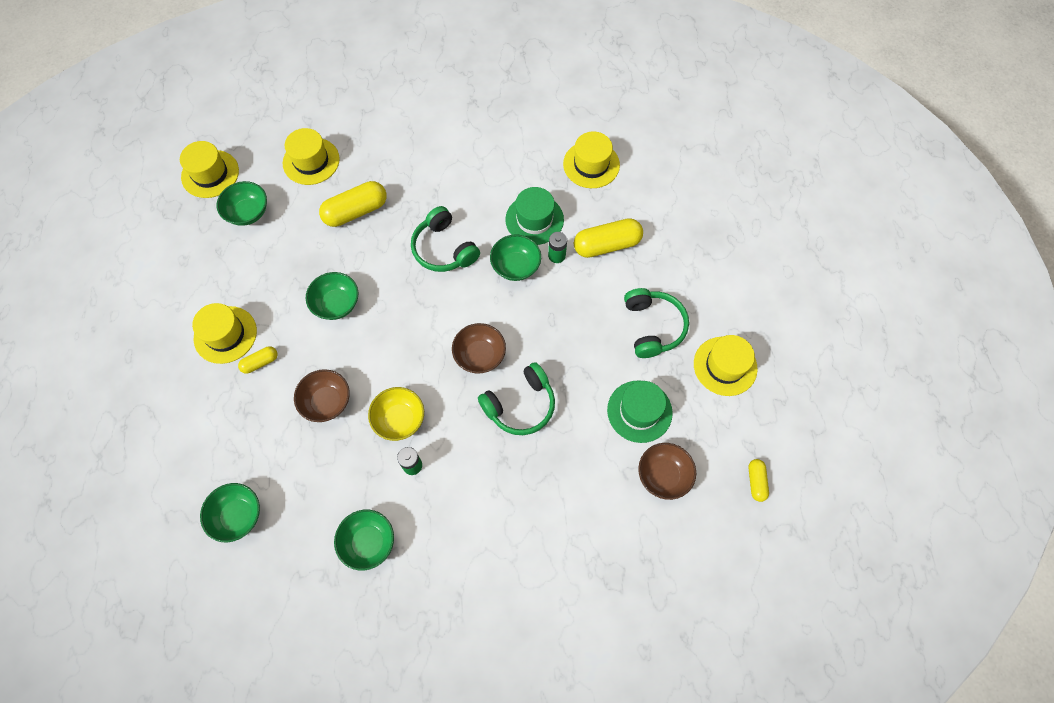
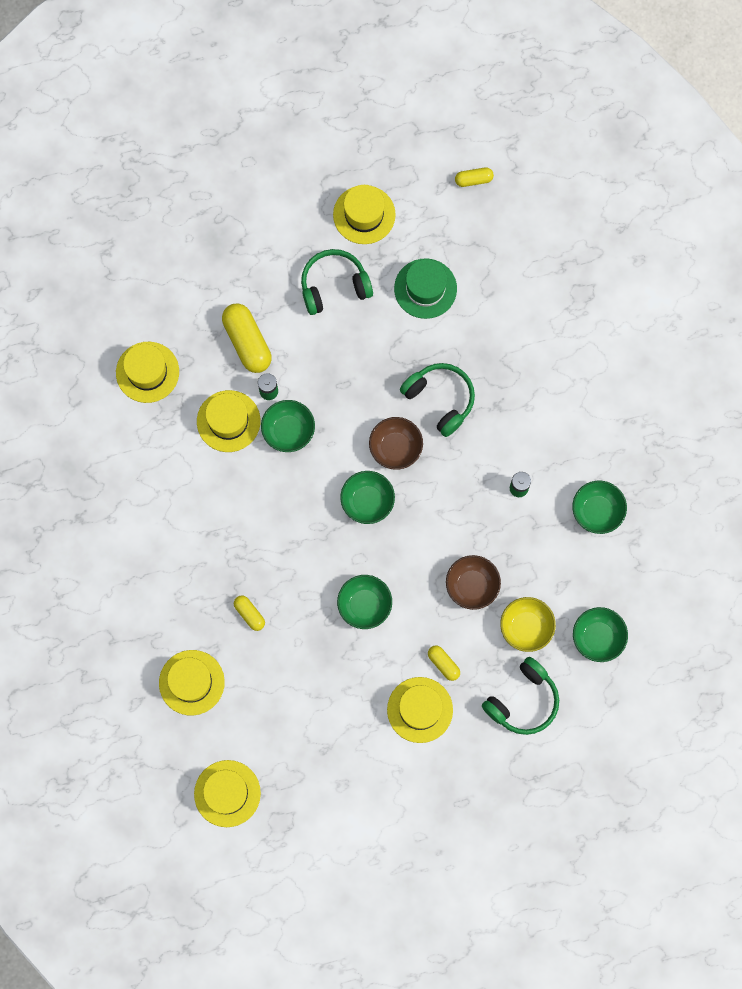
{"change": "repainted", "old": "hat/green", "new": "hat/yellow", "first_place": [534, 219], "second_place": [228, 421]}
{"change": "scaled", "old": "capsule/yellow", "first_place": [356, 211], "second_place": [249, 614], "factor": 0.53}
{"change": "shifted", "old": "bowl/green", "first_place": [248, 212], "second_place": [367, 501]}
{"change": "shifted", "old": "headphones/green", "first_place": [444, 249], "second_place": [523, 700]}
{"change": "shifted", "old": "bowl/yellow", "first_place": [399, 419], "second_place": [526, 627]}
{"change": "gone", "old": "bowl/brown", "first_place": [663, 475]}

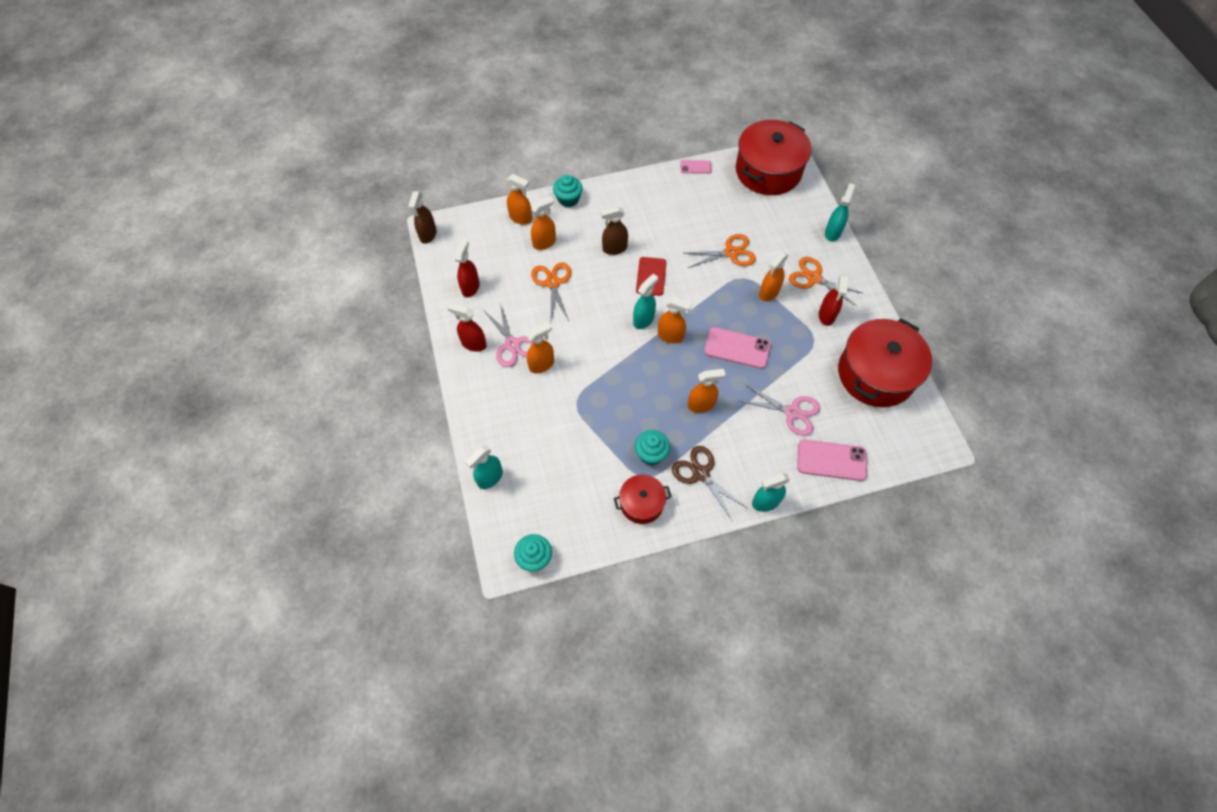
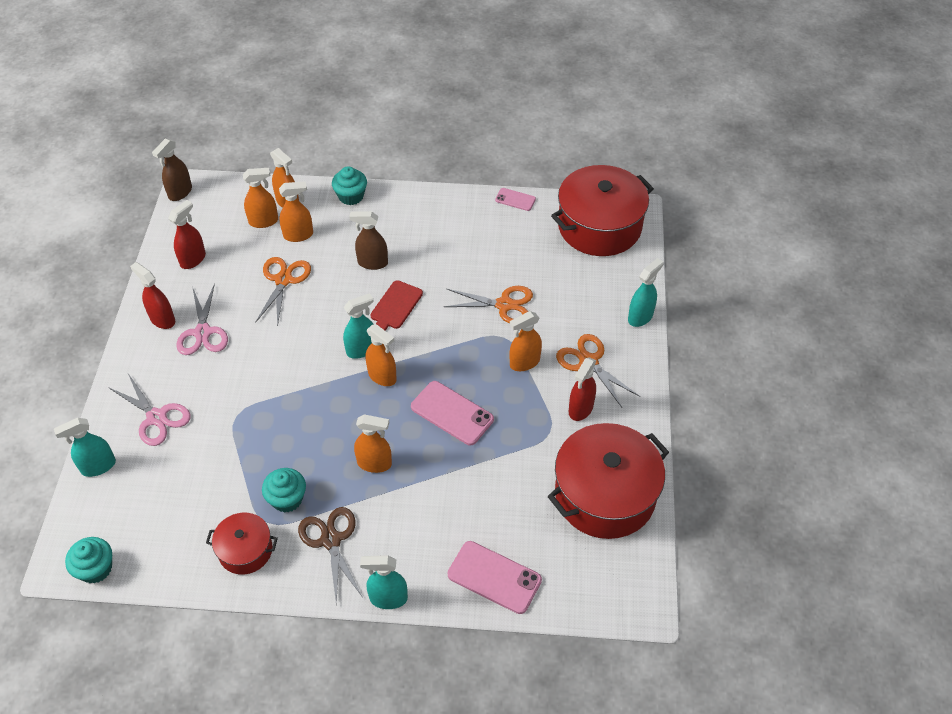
{"change": "shifted", "old": "scissors/pink", "first_place": [792, 412], "second_place": [156, 417]}
{"change": "shifted", "old": "spray bottle/orange", "first_place": [541, 364], "second_place": [264, 221]}

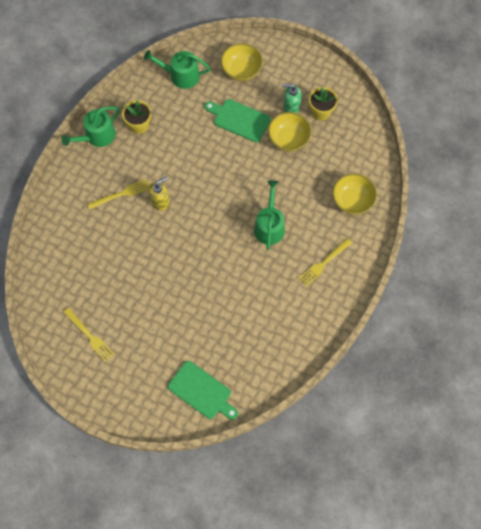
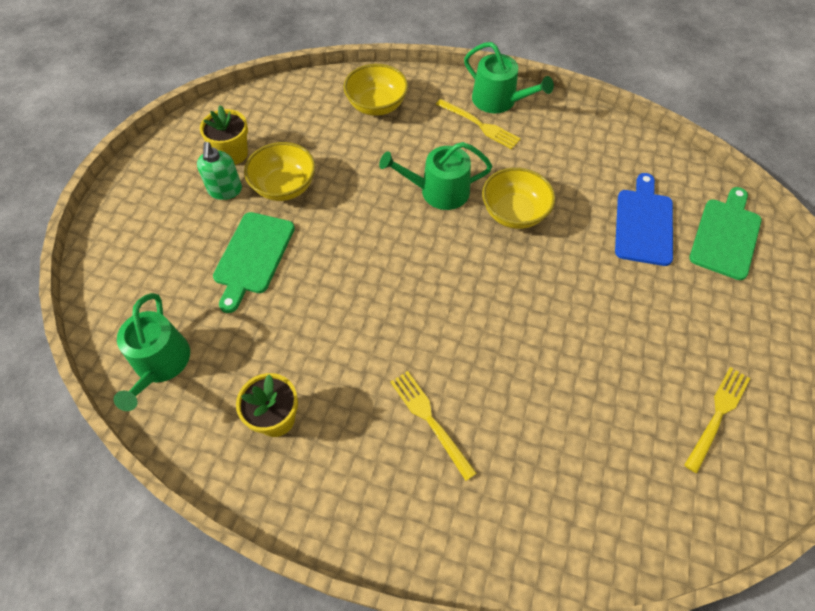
{"change": "shifted", "old": "watering can/green", "first_place": [97, 136], "second_place": [498, 100]}
{"change": "shifted", "old": "bowl/yellow", "first_place": [241, 70], "second_place": [514, 213]}
{"change": "new", "new": "cutting board/blue", "second_place": [643, 223]}
{"change": "gone", "old": "soap dispenser/yellow", "first_place": [160, 201]}

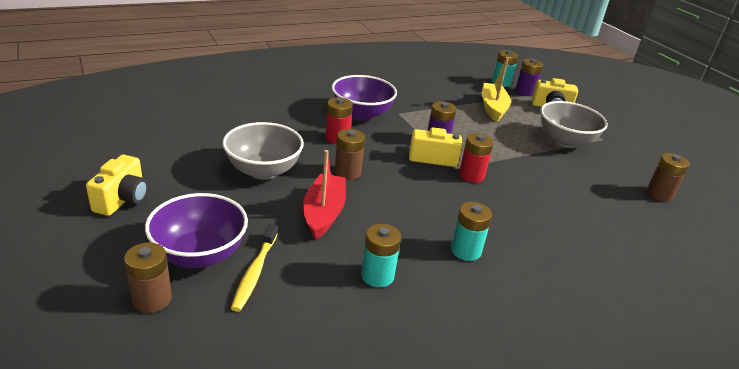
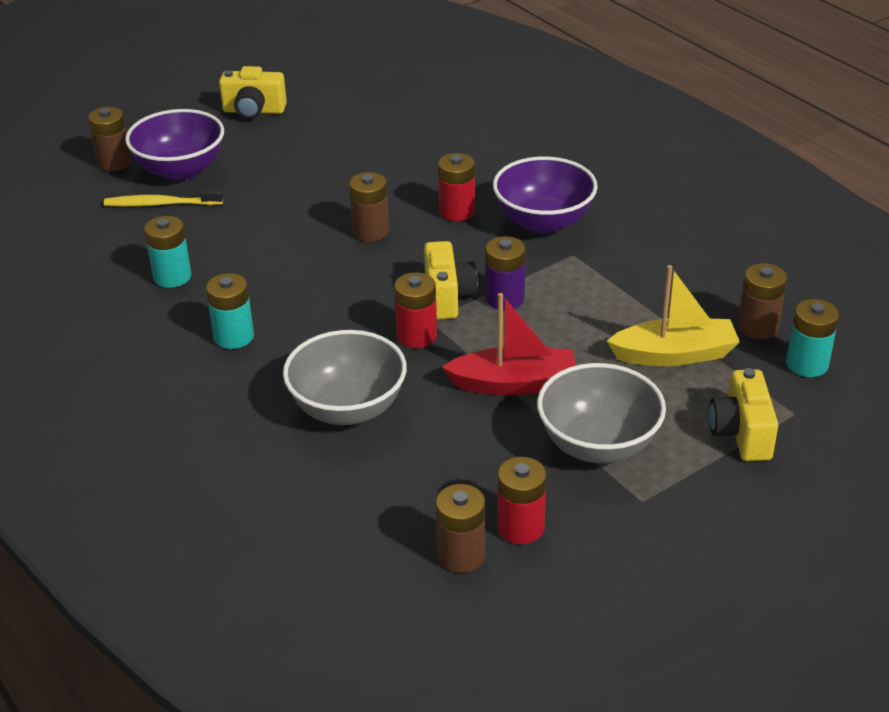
{"change": "shifted", "old": "bowl/grey", "first_place": [263, 170], "second_place": [348, 408]}
{"change": "shifted", "old": "boat/red", "first_place": [323, 213], "second_place": [514, 383]}
{"change": "new", "new": "battery/red", "second_place": [520, 527]}
{"change": "new", "new": "battery/brown", "second_place": [757, 327]}
{"change": "gone", "old": "battery/purple", "first_place": [524, 92]}

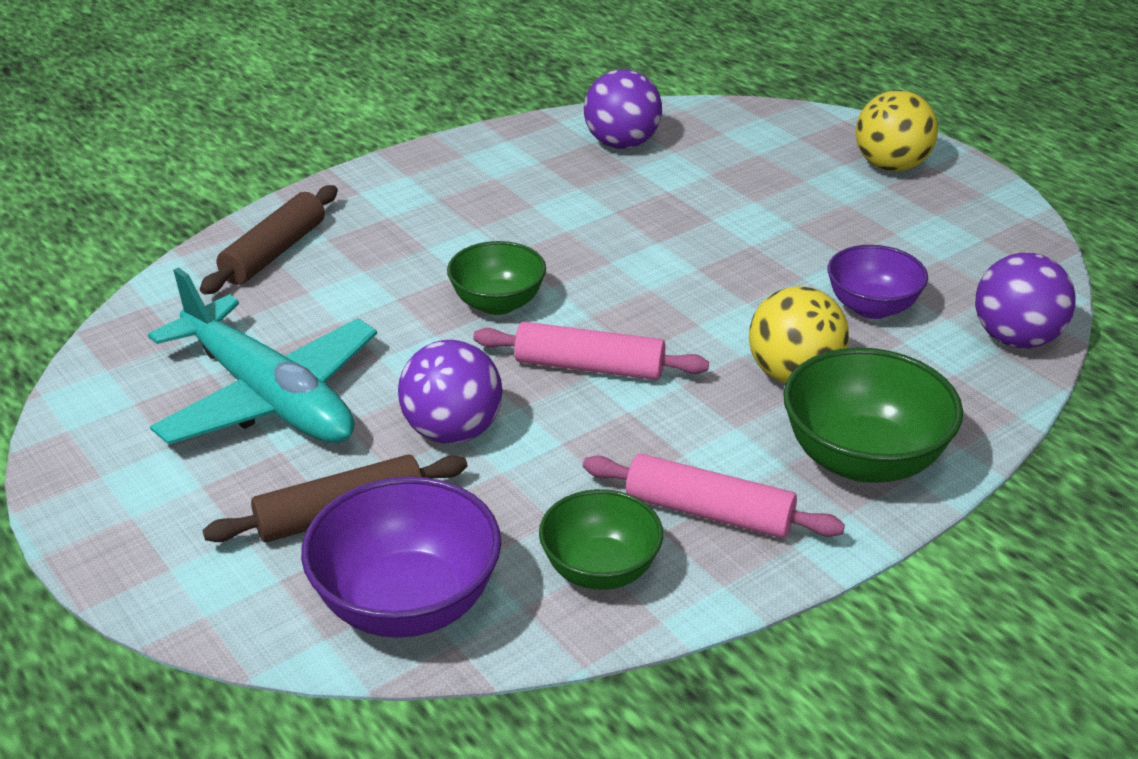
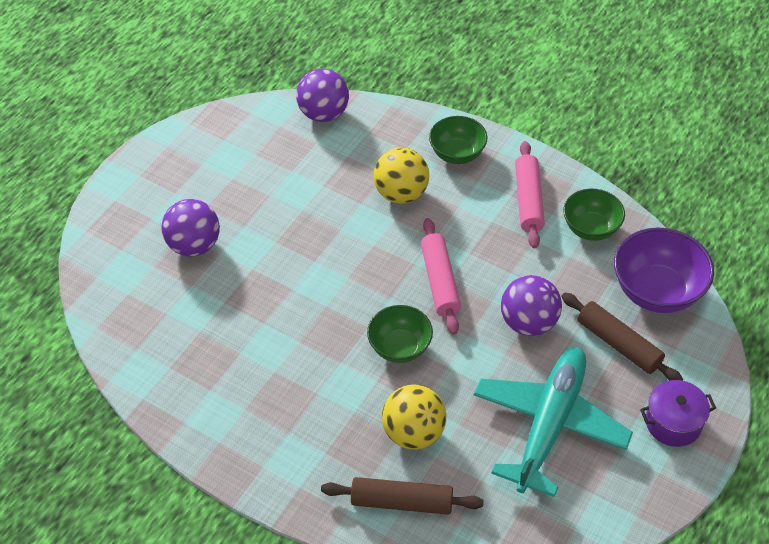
{"change": "shifted", "old": "ball/purple", "first_place": [621, 144], "second_place": [194, 245]}
{"change": "shifted", "old": "ball/yellow", "first_place": [891, 166], "second_place": [414, 432]}
{"change": "scaled", "old": "bowl/green", "first_place": [863, 459], "second_place": [457, 154], "factor": 0.65}
{"change": "new", "new": "pot/purple", "second_place": [673, 423]}
{"change": "gone", "old": "bowl/purple", "first_place": [872, 307]}

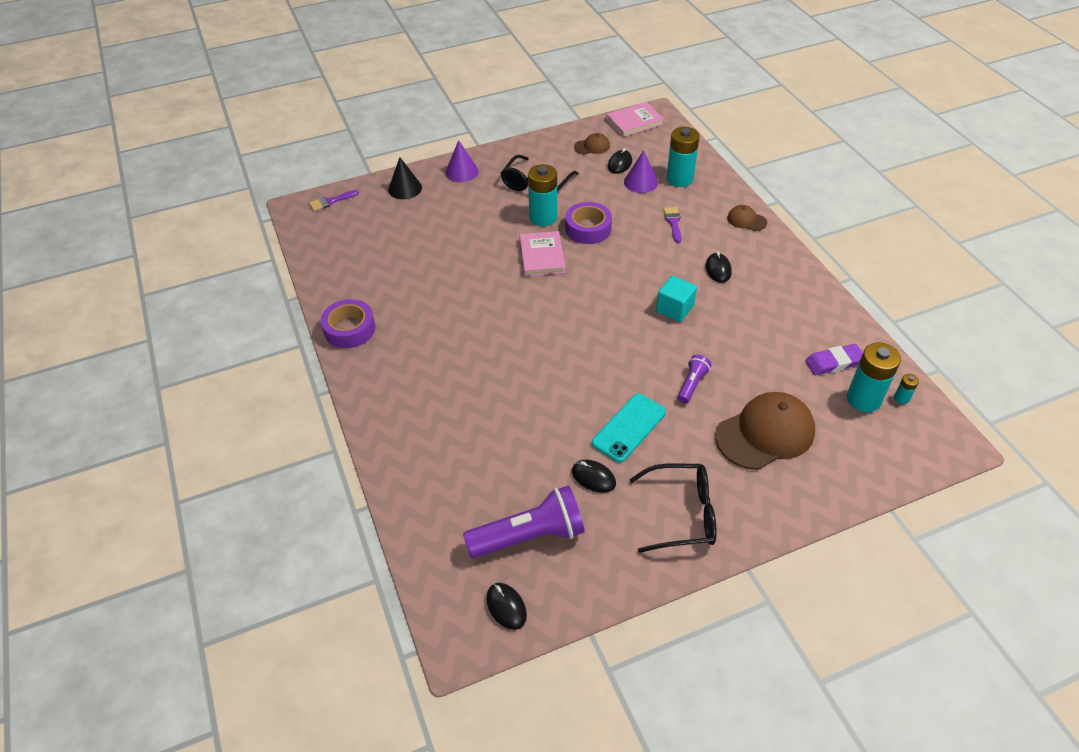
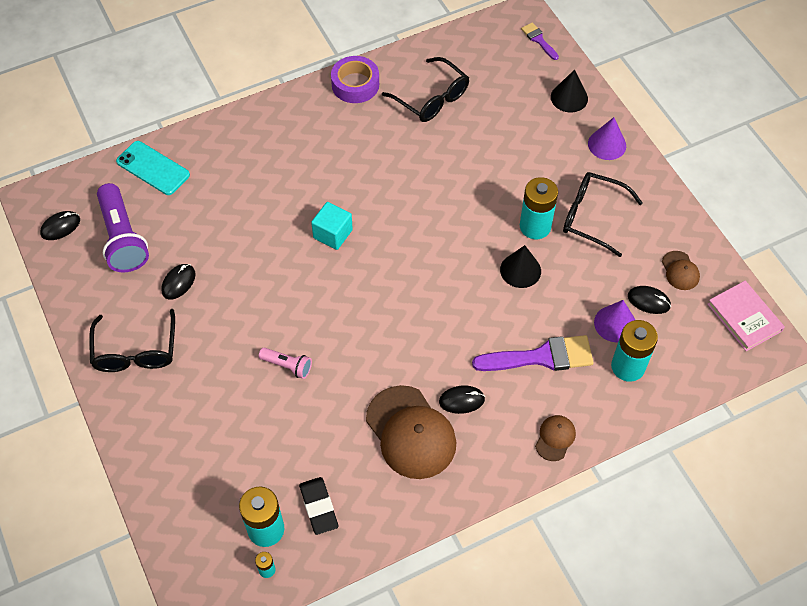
{"change": "shifted", "old": "phone/turquoise", "first_place": [629, 427], "second_place": [153, 168]}
{"change": "repainted", "old": "flashlight/purple", "new": "flashlight/pink", "first_place": [692, 384], "second_place": [287, 366]}
{"change": "repainted", "old": "eraser/purple", "new": "eraser/black", "first_place": [834, 362], "second_place": [319, 507]}
{"change": "shifted", "old": "cube/turquoise", "first_place": [674, 309], "second_place": [333, 234]}
{"change": "shifted", "old": "cap/brown", "first_place": [765, 433], "second_place": [410, 432]}
{"change": "new", "new": "glasses/black", "second_place": [432, 99]}
{"change": "scaled", "old": "brush/purple", "first_place": [673, 222], "second_place": [541, 357], "factor": 1.92}
{"change": "swapped", "old": "tape/purple", "new": "cone/black", "first_place": [588, 228], "second_place": [520, 270]}
{"change": "gone", "old": "book/pink", "first_place": [542, 256]}

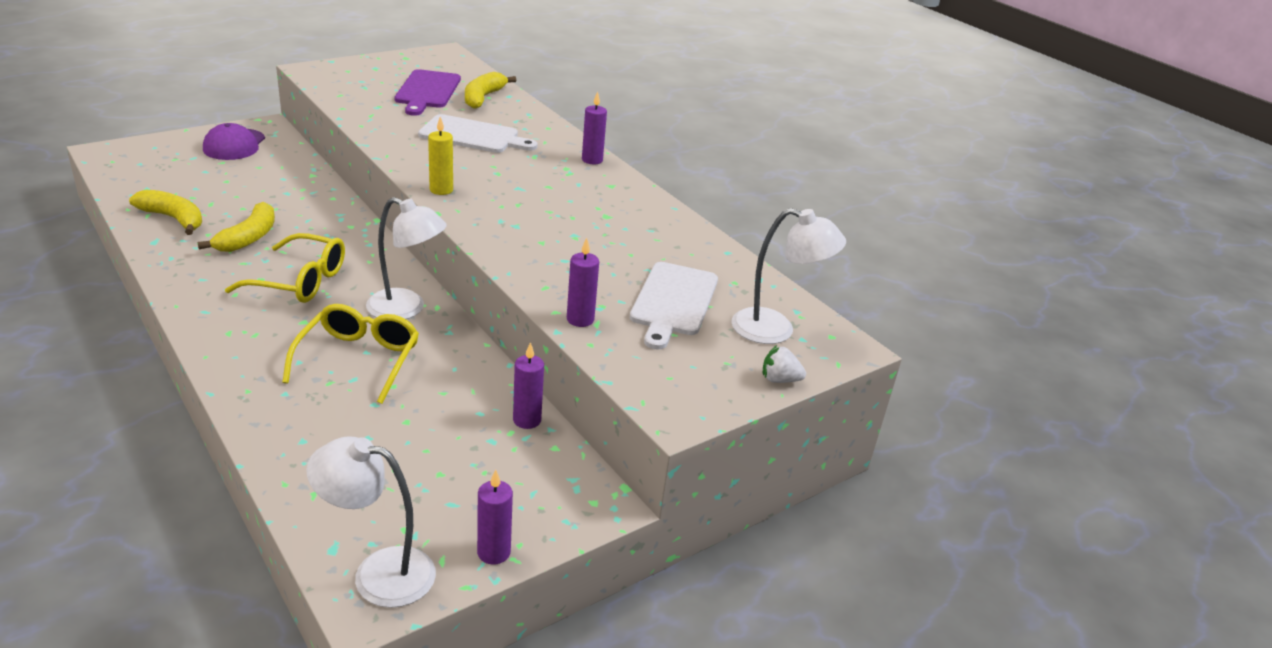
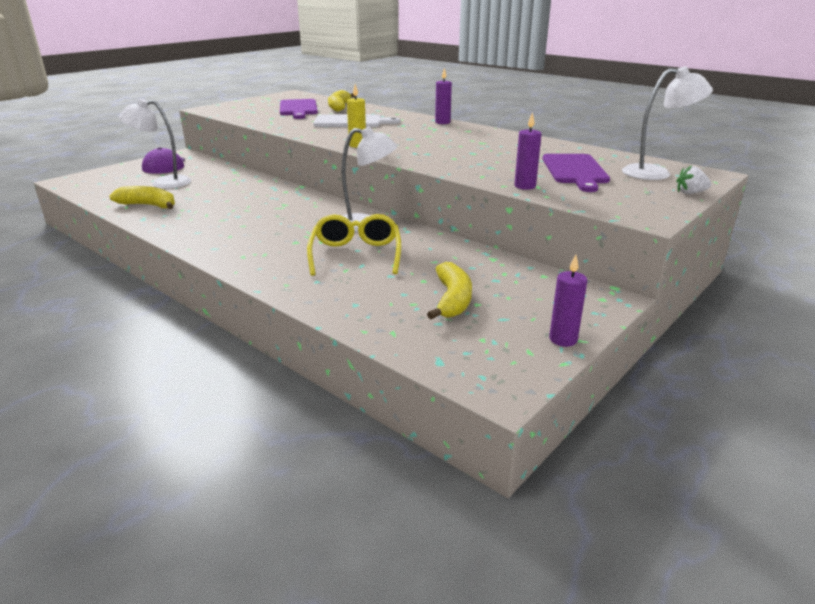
{"change": "shifted", "old": "lamp/white", "first_place": [378, 573], "second_place": [163, 183]}
{"change": "shifted", "old": "banana/yellow", "first_place": [248, 237], "second_place": [452, 300]}
{"change": "repainted", "old": "cutting board/white", "new": "cutting board/purple", "first_place": [673, 302], "second_place": [575, 171]}
{"change": "gone", "old": "glasses/yellow", "first_place": [300, 281]}
{"change": "gone", "old": "candle/purple", "first_place": [527, 420]}

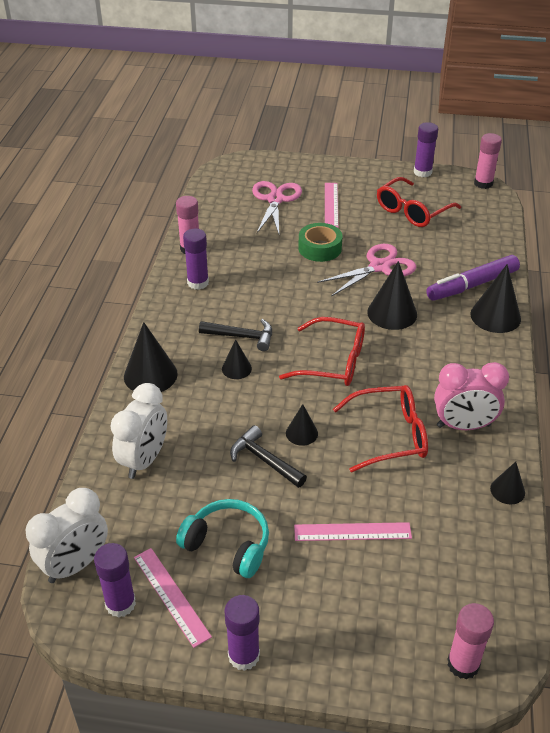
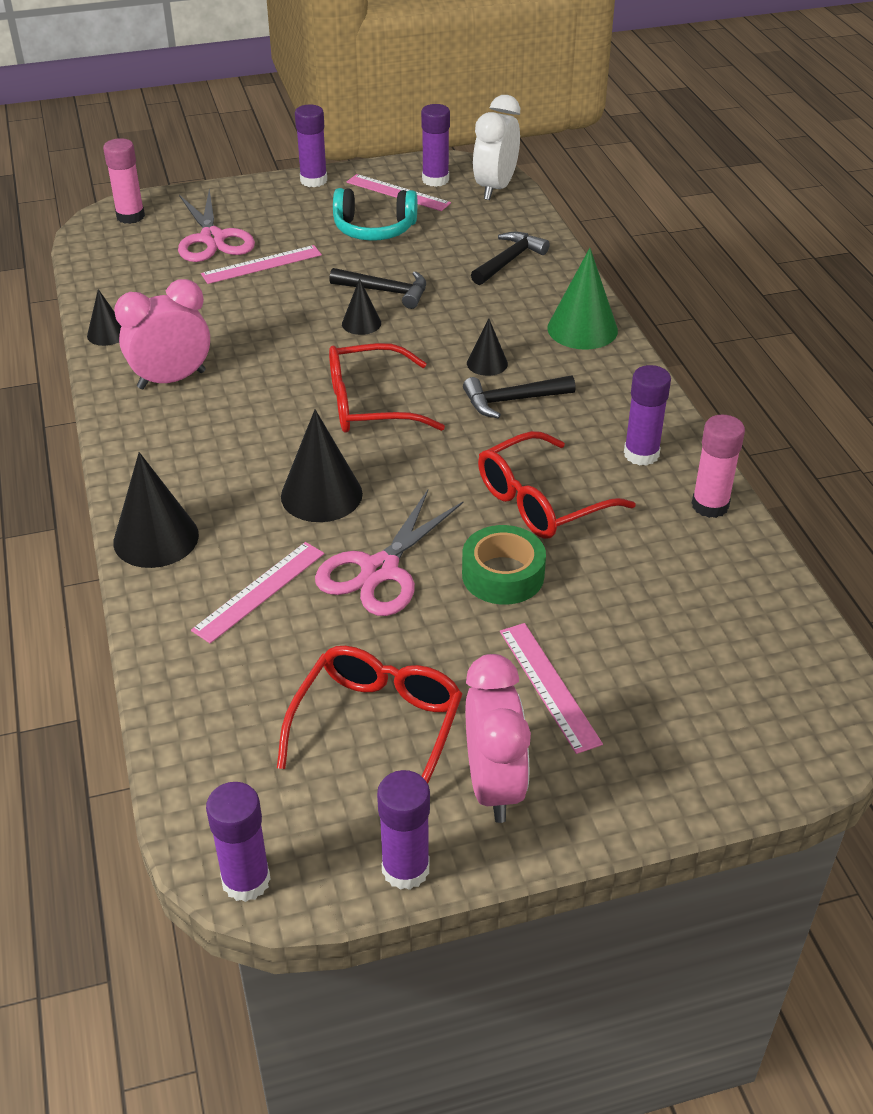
{"change": "shifted", "old": "scissors/pink", "first_place": [275, 200], "second_place": [212, 238]}
{"change": "new", "new": "ruler/pink", "second_place": [259, 591]}
{"change": "repainted", "old": "glue stick/pink", "new": "glue stick/purple", "first_place": [483, 183], "second_place": [246, 880]}
{"change": "new", "new": "clock/pink", "second_place": [494, 785]}
{"change": "swapped", "old": "clock/white", "new": "hammer/black", "first_place": [144, 460], "second_place": [509, 261]}
{"change": "shifted", "old": "glasses/red", "first_place": [390, 435], "second_place": [541, 501]}
{"change": "repainted", "old": "cone/black", "new": "cone/green", "first_place": [150, 375], "second_place": [582, 329]}
{"change": "gone", "old": "marker/purple", "first_place": [472, 285]}

